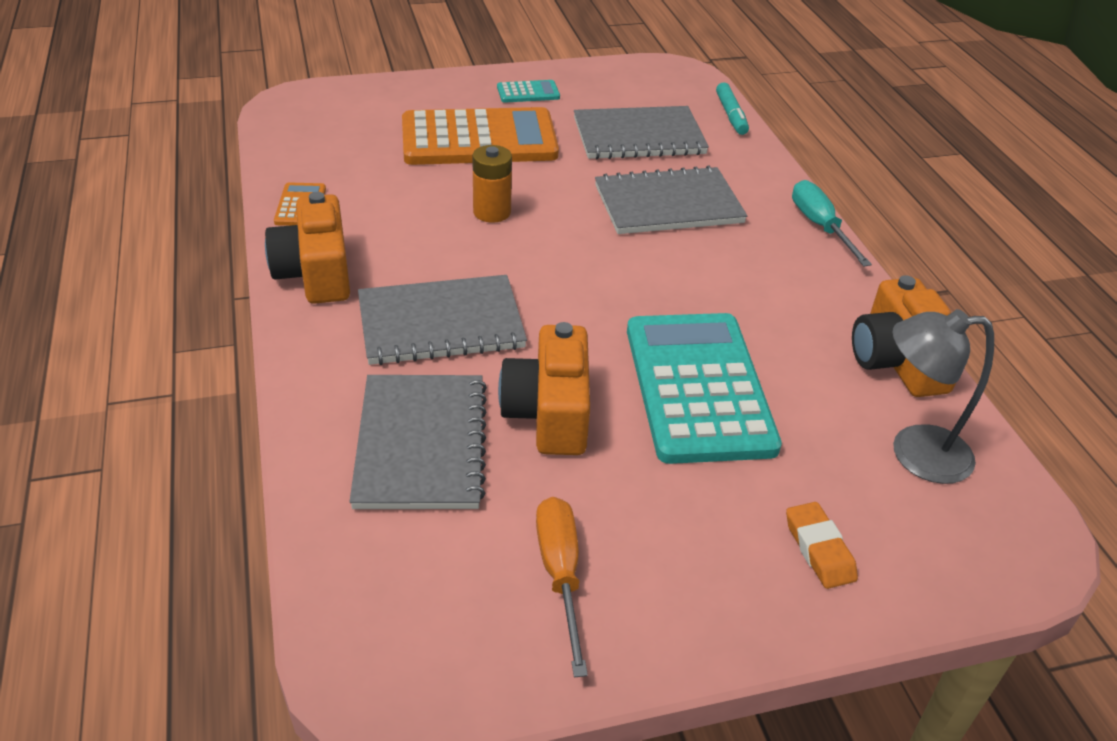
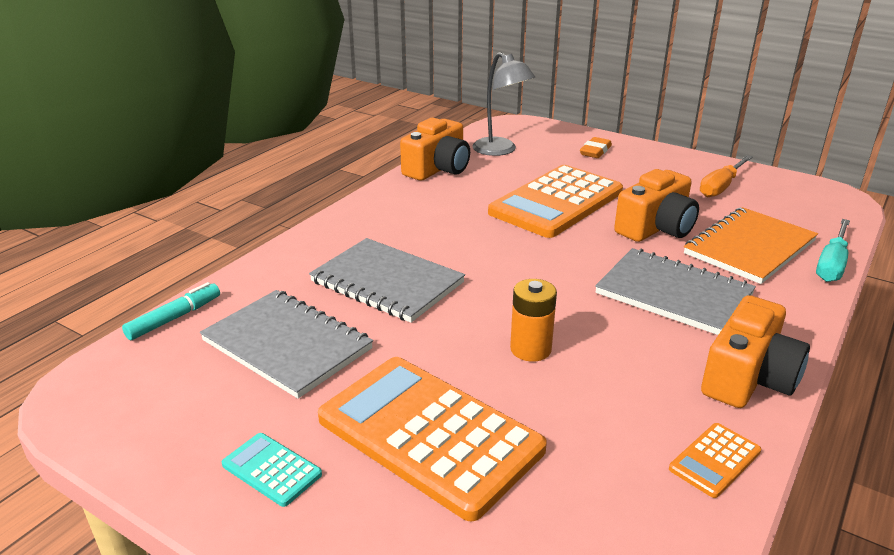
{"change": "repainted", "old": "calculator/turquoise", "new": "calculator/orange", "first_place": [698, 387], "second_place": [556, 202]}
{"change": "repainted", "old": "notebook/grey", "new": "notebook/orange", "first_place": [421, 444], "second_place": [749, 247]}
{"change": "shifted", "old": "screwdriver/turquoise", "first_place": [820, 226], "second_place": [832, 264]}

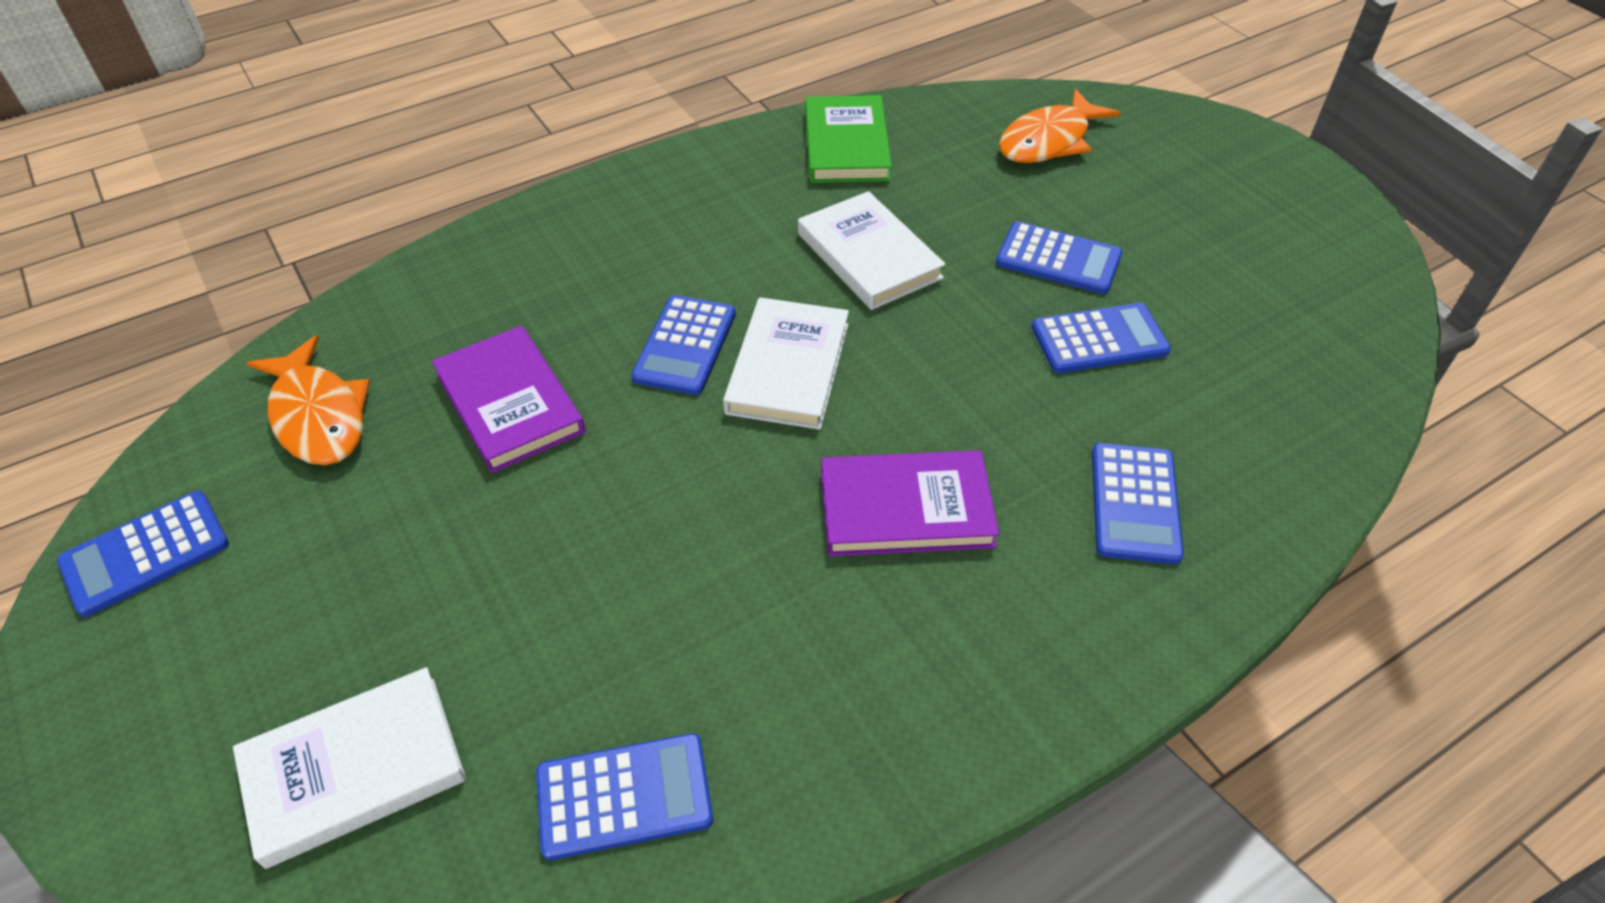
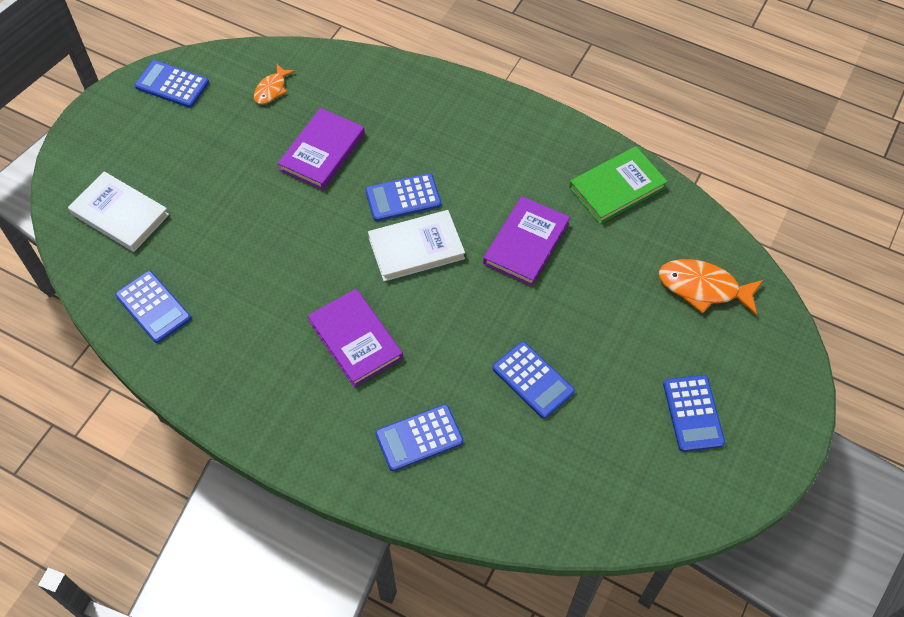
{"change": "scaled", "old": "fish/orange", "first_place": [318, 416], "second_place": [272, 89], "factor": 0.58}
{"change": "repainted", "old": "book/white", "new": "book/purple", "first_place": [869, 256], "second_place": [526, 243]}
{"change": "shifted", "old": "calculator/blue", "first_place": [1058, 259], "second_place": [693, 413]}

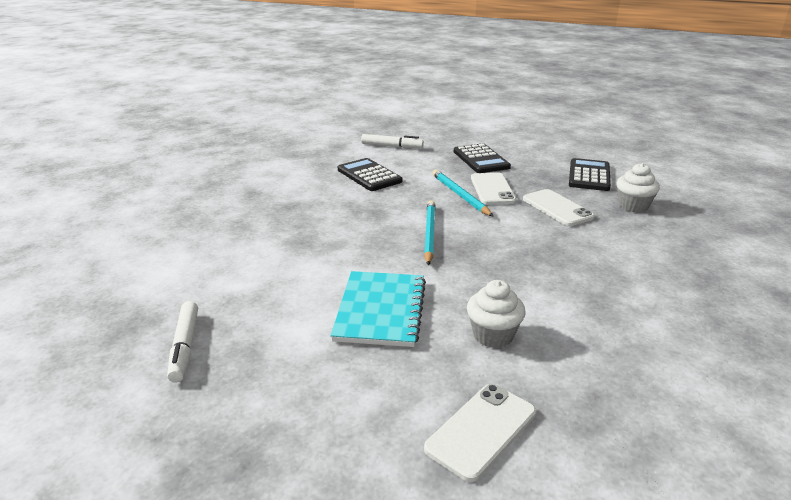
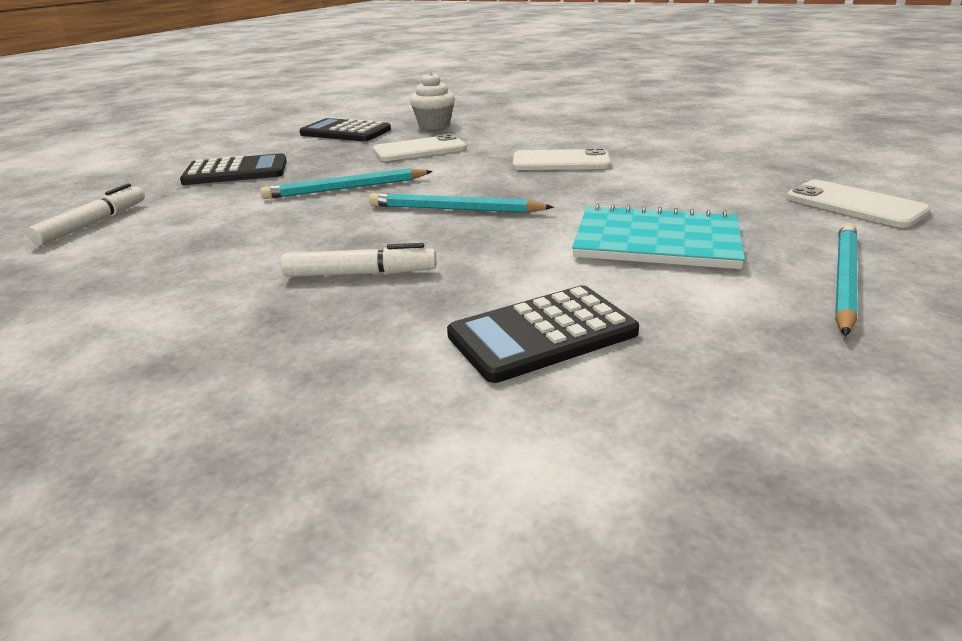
{"change": "shifted", "old": "marker/white", "first_place": [185, 346], "second_place": [360, 274]}
{"change": "shifted", "old": "calculator/black", "first_place": [369, 176], "second_place": [542, 334]}
{"change": "shifted", "old": "phone/white", "first_place": [492, 189], "second_place": [561, 161]}
{"change": "new", "new": "pencil/turquoise", "second_place": [843, 279]}
{"change": "gone", "old": "cupcake/white", "first_place": [493, 335]}

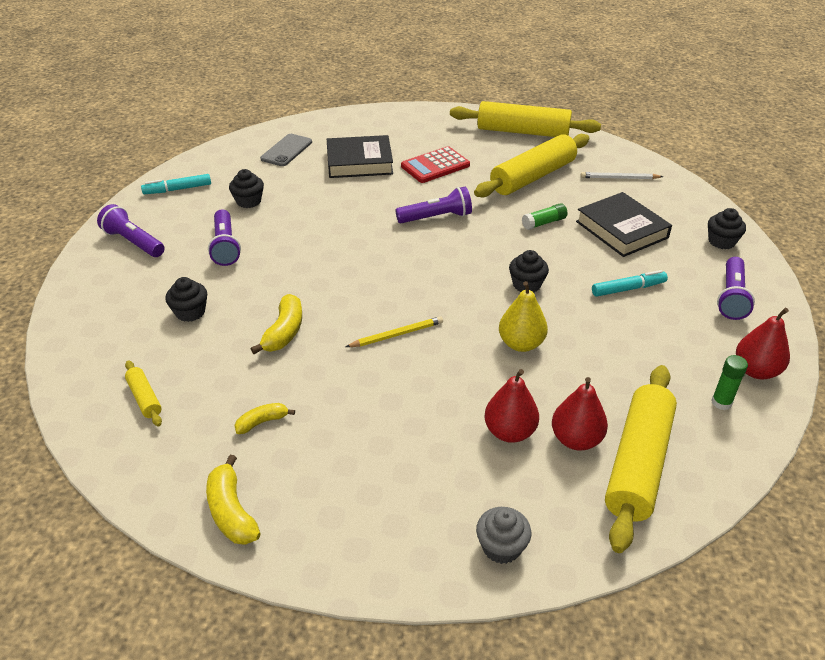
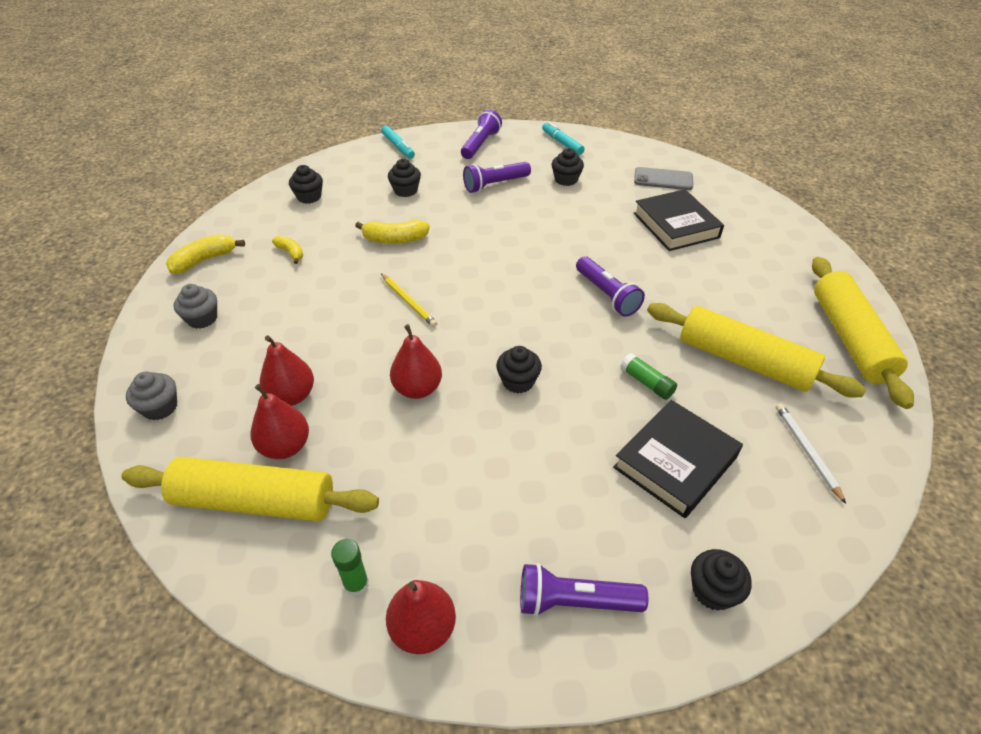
{"change": "new", "new": "cupcake/grey", "second_place": [202, 318]}
{"change": "swapped", "old": "rolling pin/yellow", "new": "cupcake/black", "first_place": [144, 398], "second_place": [309, 197]}
{"change": "shifted", "old": "marker/turquoise", "first_place": [628, 289], "second_place": [398, 147]}
{"change": "repainted", "old": "pear/yellow", "new": "pear/red", "first_place": [521, 344], "second_place": [417, 389]}
{"change": "gone", "old": "calculator/red", "first_place": [435, 166]}

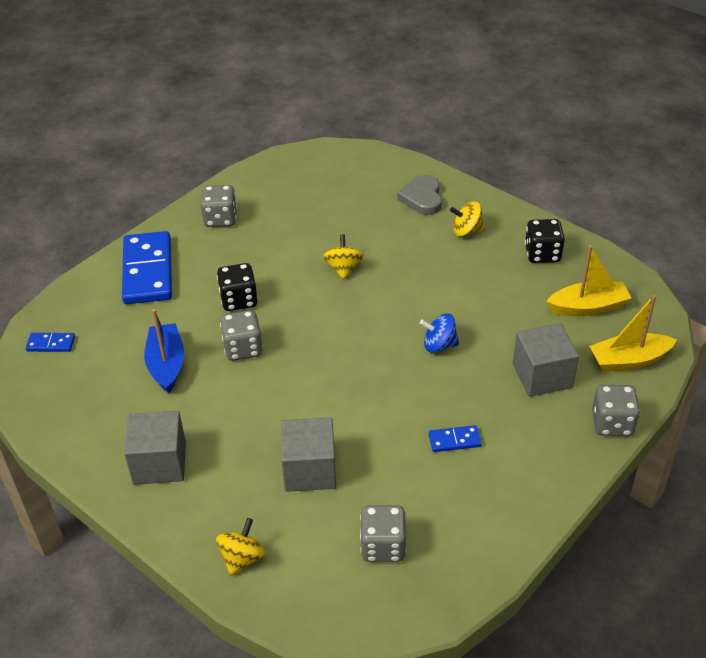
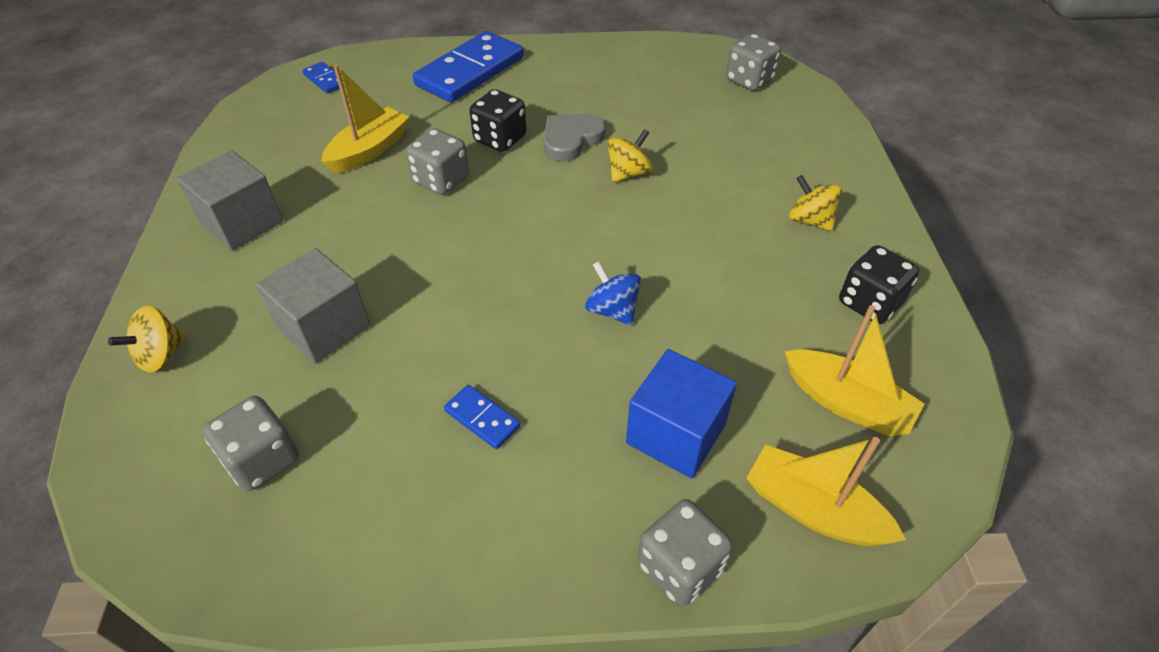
{"change": "rotated", "old": "spinning top/yellow", "first_place": [242, 558], "second_place": [161, 355], "degrees": 150}
{"change": "repainted", "old": "boat/blue", "new": "boat/yellow", "first_place": [166, 364], "second_place": [369, 150]}
{"change": "shifted", "old": "heart/grey", "first_place": [422, 198], "second_place": [571, 140]}
{"change": "repainted", "old": "cube/grey", "new": "cube/blue", "first_place": [542, 376], "second_place": [676, 434]}
{"change": "shifted", "old": "dice/grey", "first_place": [220, 219], "second_place": [749, 80]}

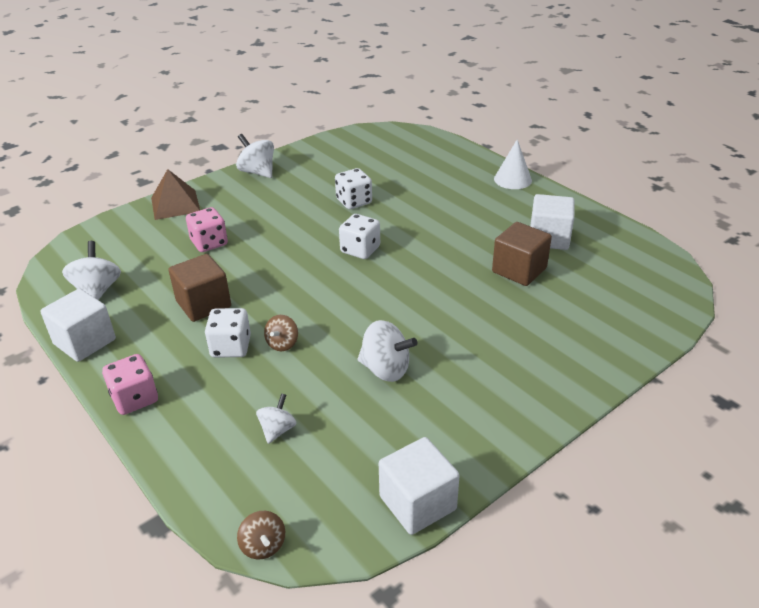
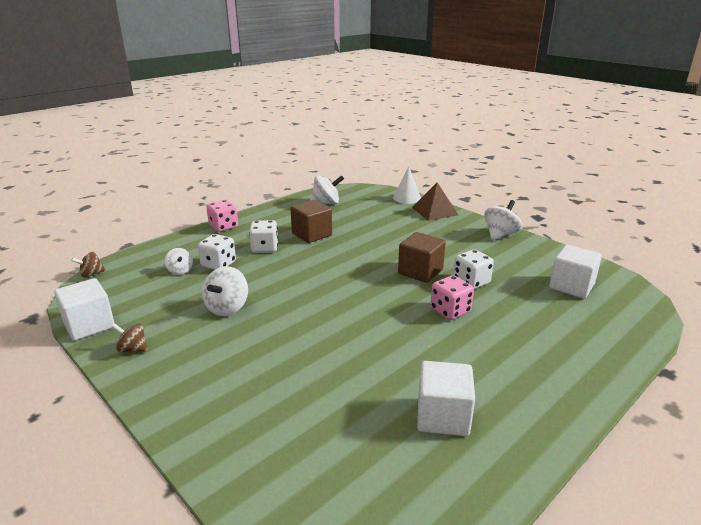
{"change": "shifted", "old": "spinning top/brown", "first_place": [282, 344], "second_place": [133, 349]}
{"change": "rotated", "old": "spinning top/white", "first_place": [277, 430], "second_place": [180, 270], "degrees": 45}
{"change": "shifted", "old": "dice/white", "first_place": [360, 250], "second_place": [218, 264]}
{"change": "shifted", "old": "cone/white", "first_place": [512, 179], "second_place": [407, 198]}
{"change": "shifted", "old": "cube/brown", "first_place": [519, 270], "second_place": [420, 272]}
{"change": "shifted", "old": "dice/pink", "first_place": [209, 243], "second_place": [450, 311]}
{"change": "shifted", "old": "cube/white", "first_place": [85, 342], "second_place": [571, 286]}

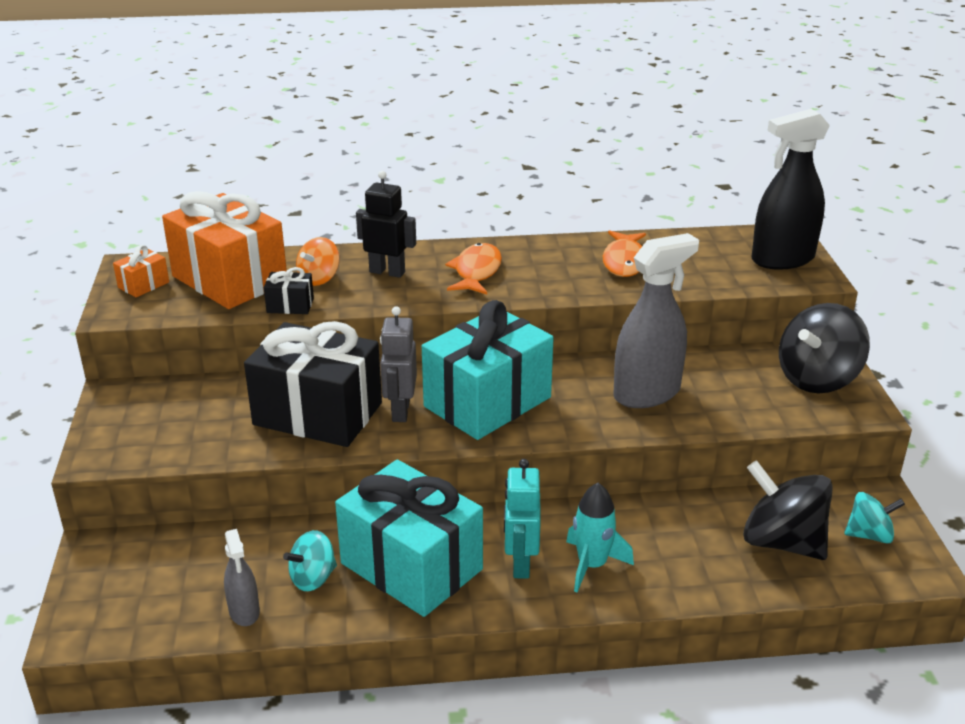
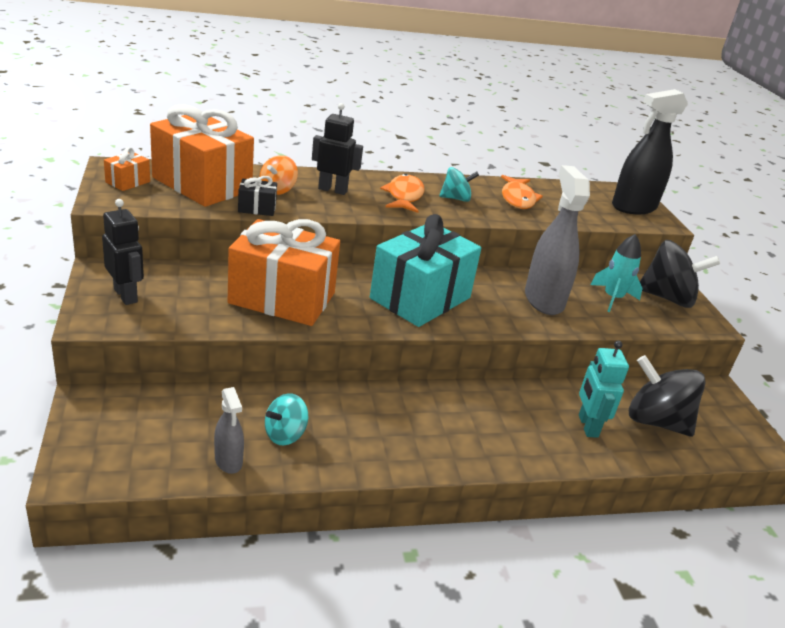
{"change": "new", "new": "robot/black", "second_place": [126, 295]}
{"change": "repainted", "old": "gift/black", "new": "gift/orange", "first_place": [318, 414], "second_place": [282, 298]}
{"change": "shifted", "old": "spinning top/turquoise", "first_place": [869, 535], "second_place": [456, 198]}
{"change": "rotated", "old": "spray bottle/grey", "first_place": [647, 393], "second_place": [543, 300], "degrees": -60}
{"change": "shifted", "old": "robot/turquoise", "first_place": [520, 564], "second_place": [587, 426]}
{"change": "shifted", "old": "rocket/turquoise", "first_place": [592, 565], "second_place": [612, 298]}
{"change": "rotated", "old": "spinning top/black", "first_place": [817, 379], "second_place": [667, 298], "degrees": -120}
{"change": "gone", "old": "gift/turquoise", "first_place": [411, 566]}
{"change": "gone", "old": "robot/grey", "first_place": [400, 411]}

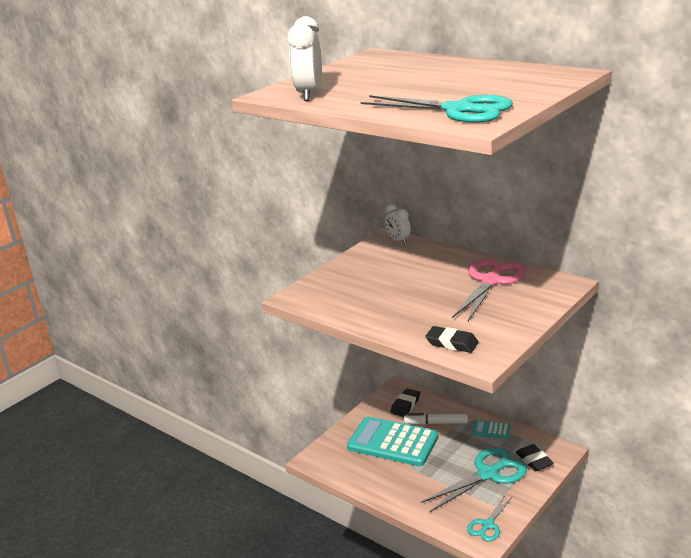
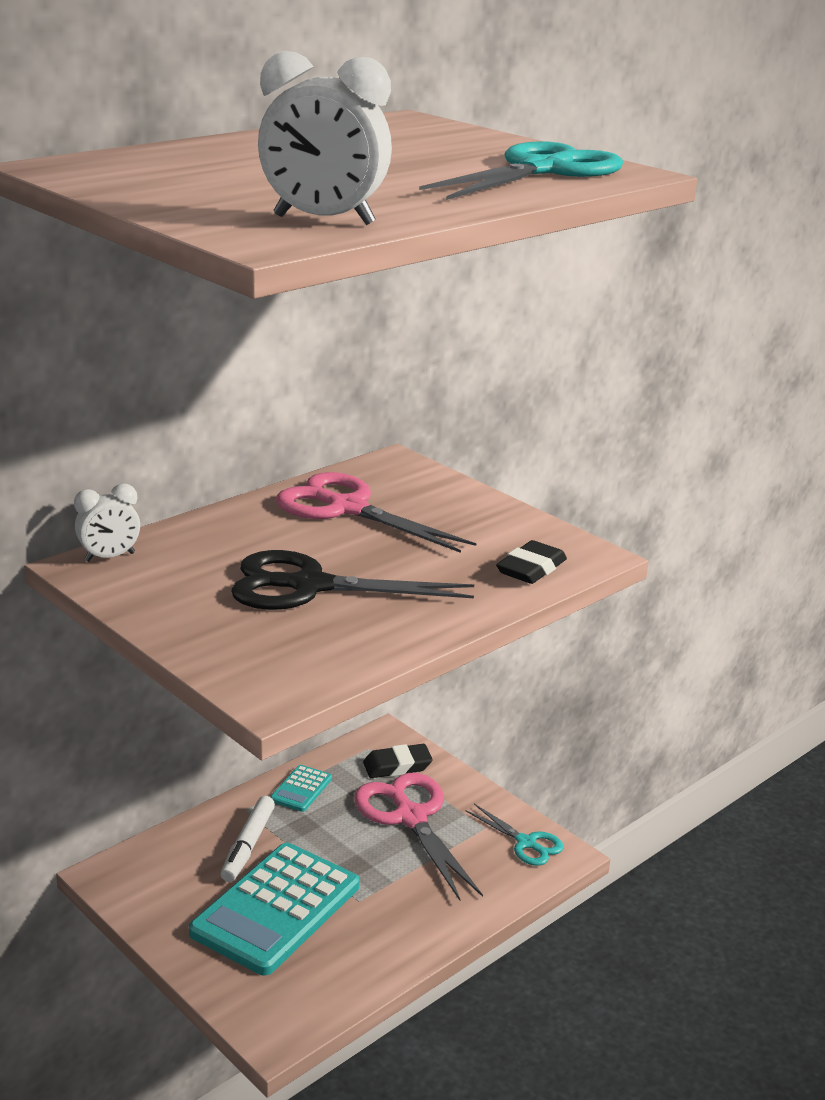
{"change": "new", "new": "scissors/black", "second_place": [309, 586]}
{"change": "repainted", "old": "scissors/turquoise", "new": "scissors/pink", "first_place": [488, 474], "second_place": [410, 817]}
{"change": "gone", "old": "eraser/black", "first_place": [405, 405]}

